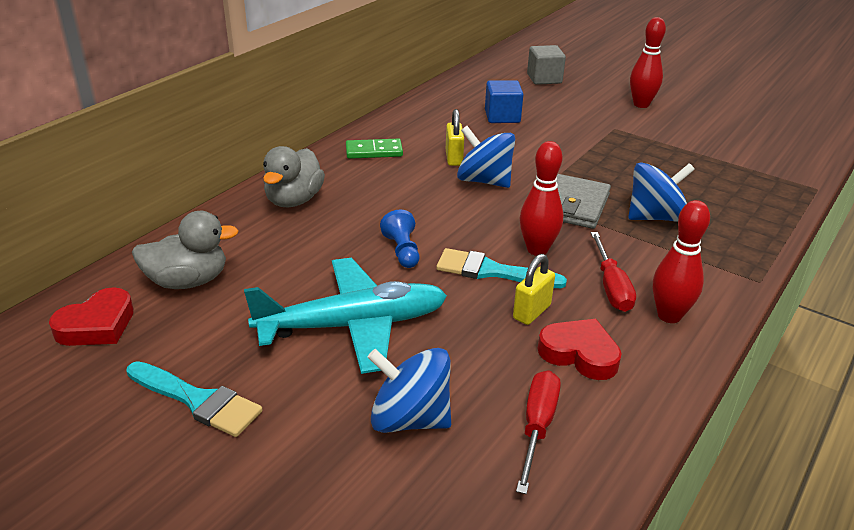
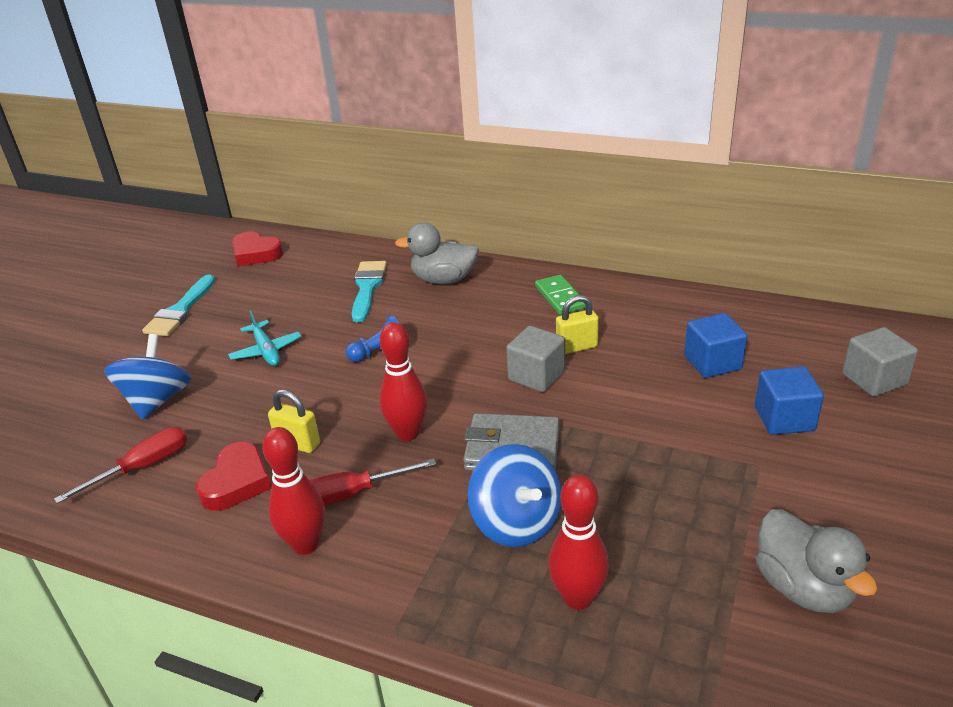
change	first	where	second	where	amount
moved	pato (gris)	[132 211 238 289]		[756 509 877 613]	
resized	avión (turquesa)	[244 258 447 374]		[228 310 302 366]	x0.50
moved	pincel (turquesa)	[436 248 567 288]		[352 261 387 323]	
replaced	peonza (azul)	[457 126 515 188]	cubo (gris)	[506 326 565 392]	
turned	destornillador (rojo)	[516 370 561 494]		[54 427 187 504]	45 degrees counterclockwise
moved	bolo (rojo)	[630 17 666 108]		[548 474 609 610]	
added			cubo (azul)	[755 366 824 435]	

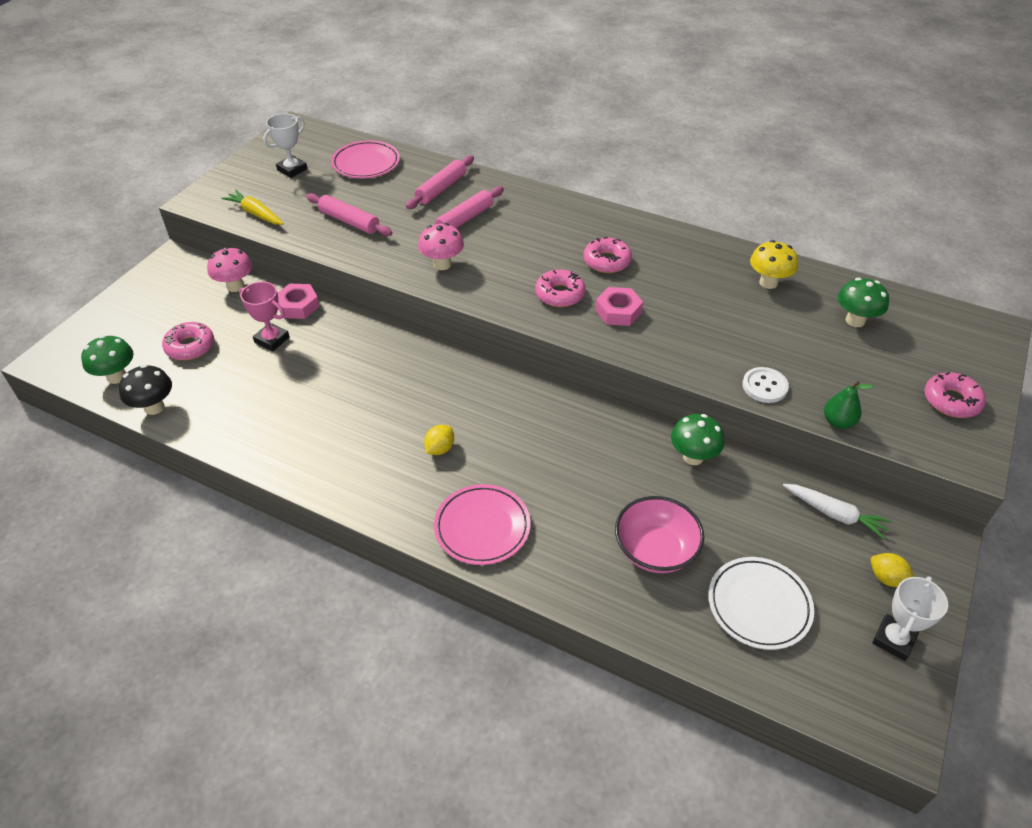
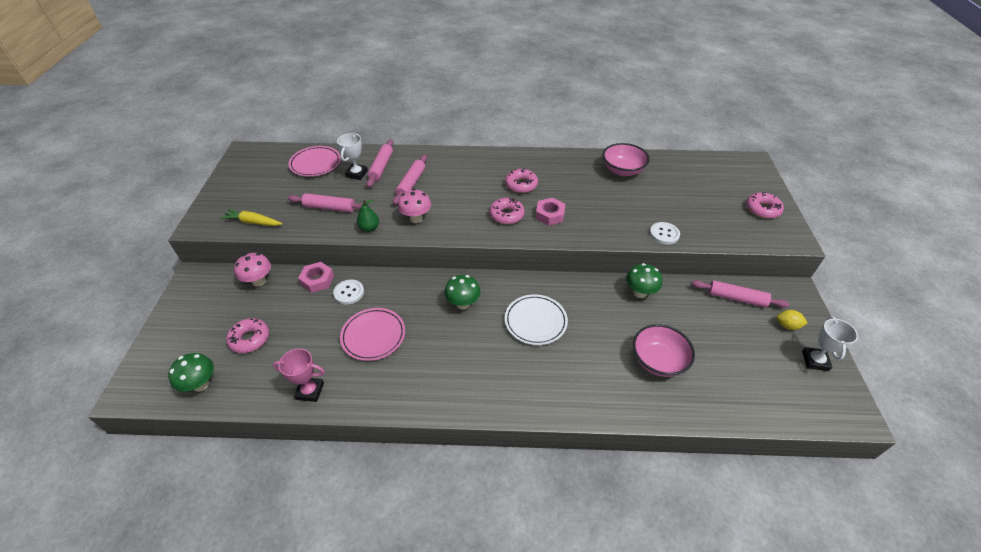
change	first	where	second	where	amount
removed	seta (negro)	[119 365 172 415]			
moved	trofeo (rosa)	[239 282 290 351]		[273 349 325 402]	
moved	trofeo (blanco)	[263 113 307 178]		[337 133 368 180]	
removed	limón (amarillo)	[424 425 454 455]			
moved	plato (rosa)	[434 484 531 565]		[340 308 405 361]	
moved	plato (blanco)	[708 557 814 650]		[505 294 568 345]	
replaced	seta (amarillo)	[750 240 798 289]	cuenco (rosa)	[603 143 650 176]	
replaced	zanahoria (blanco)	[783 484 892 539]	rodillo (rosa)	[691 280 789 308]	
moved	pera (verde)	[824 381 874 429]		[357 200 379 232]	
moved	seta (verde)	[838 278 889 327]		[444 275 480 310]	
added			botón (blanco)	[333 280 364 305]	

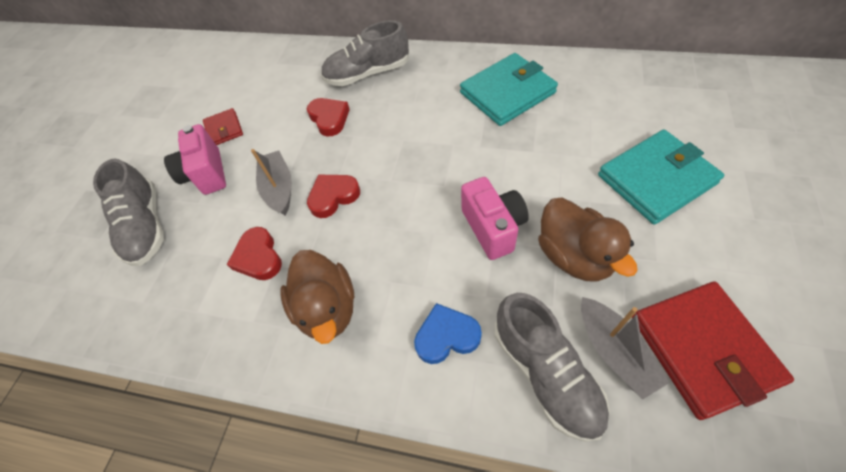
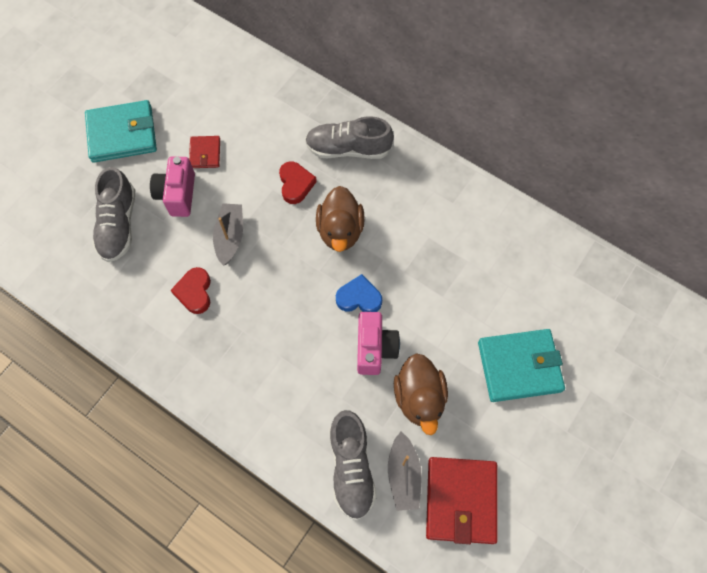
change	first	where	second	where	amount
moved	pato (marrón)	[280 250 355 344]		[316 186 365 252]	
removed	corazón (rojo)	[307 175 360 218]			
moved	corazón (azul)	[414 303 482 364]		[336 274 382 312]	
moved	cartera (turquesa)	[460 53 558 126]		[85 100 157 163]	

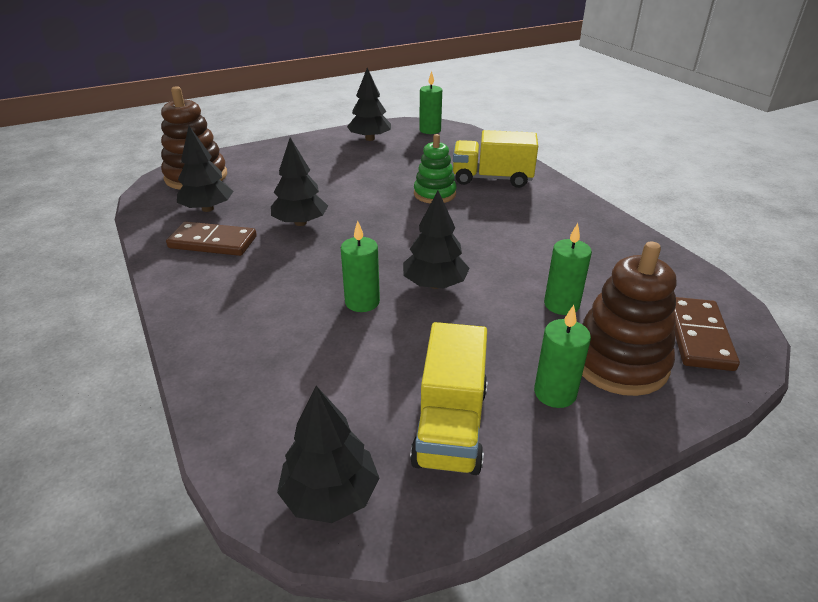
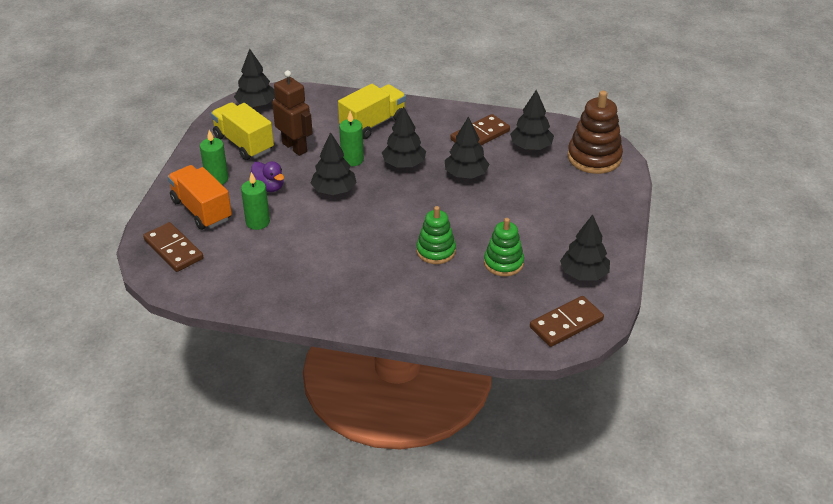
change	first	where	second	where	amount
replaced	vela (verde)	[419 71 442 134]	ficha de dominó (marrón)	[530 296 604 347]	
moved	camión (amarillo)	[453 130 538 188]		[338 84 406 139]	
replaced	juguete apilable (marrón)	[582 242 676 396]	camión (naranja)	[167 165 232 230]	
added			pato (morado)	[251 161 284 192]	
added			robot (marrón)	[272 70 313 156]	
added			árbol (negro)	[382 106 426 168]	
added			juguete apilable (verde)	[484 218 524 277]	

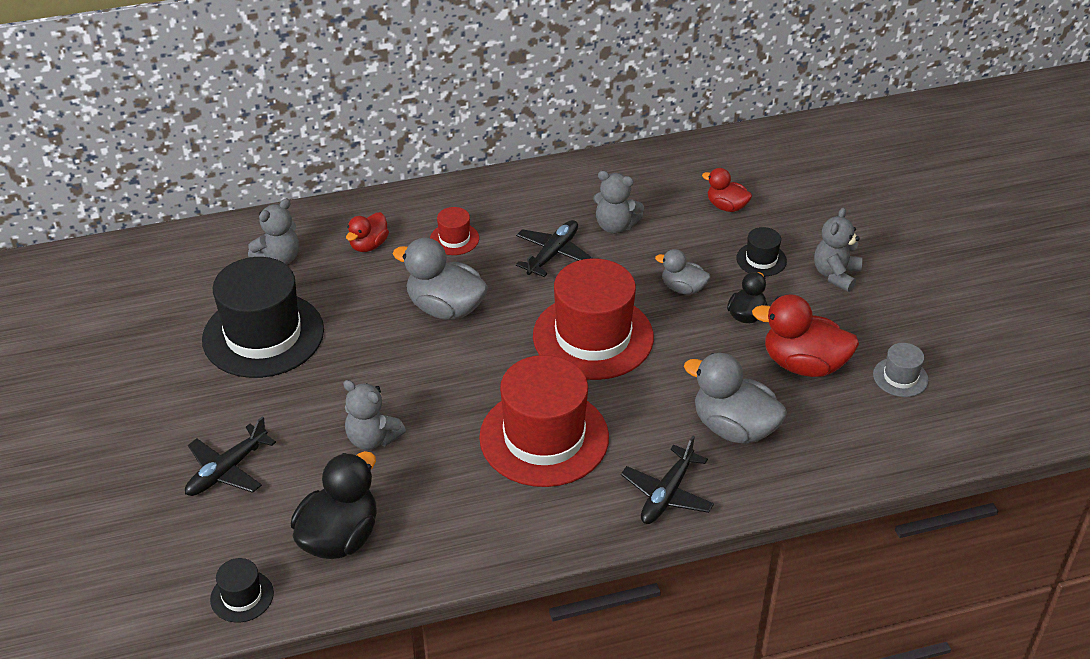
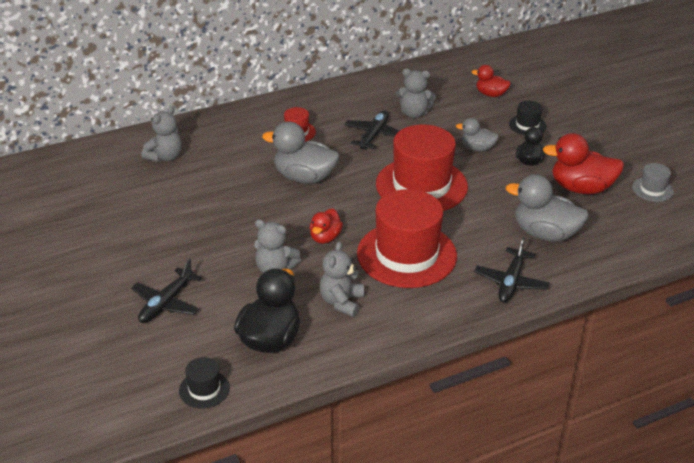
change	first	where	second	where	amount
removed	sombrero (negro)	[202 257 324 378]			
moved	pato (rojo)	[346 212 389 252]		[310 208 343 244]	
moved	osito (gris)	[814 207 863 292]		[320 241 364 317]	

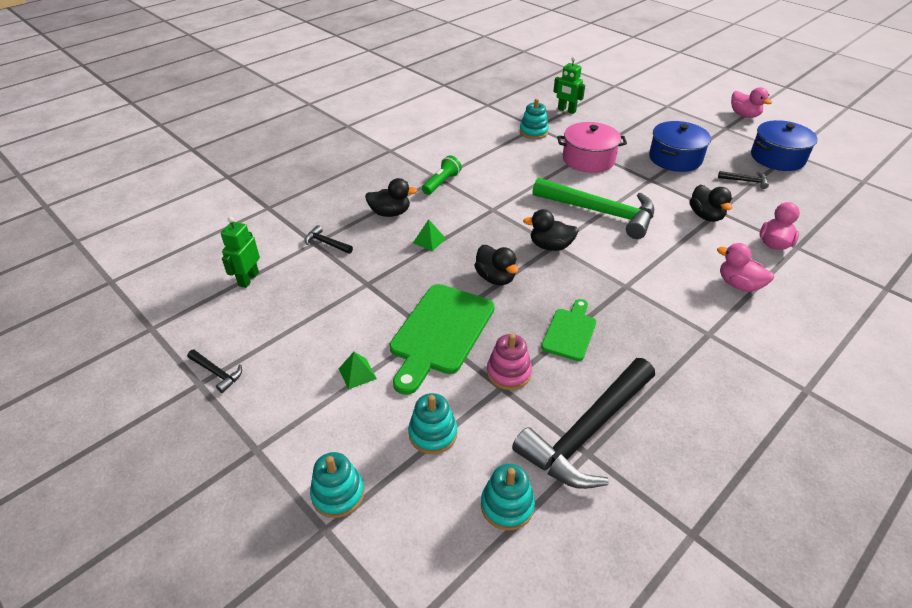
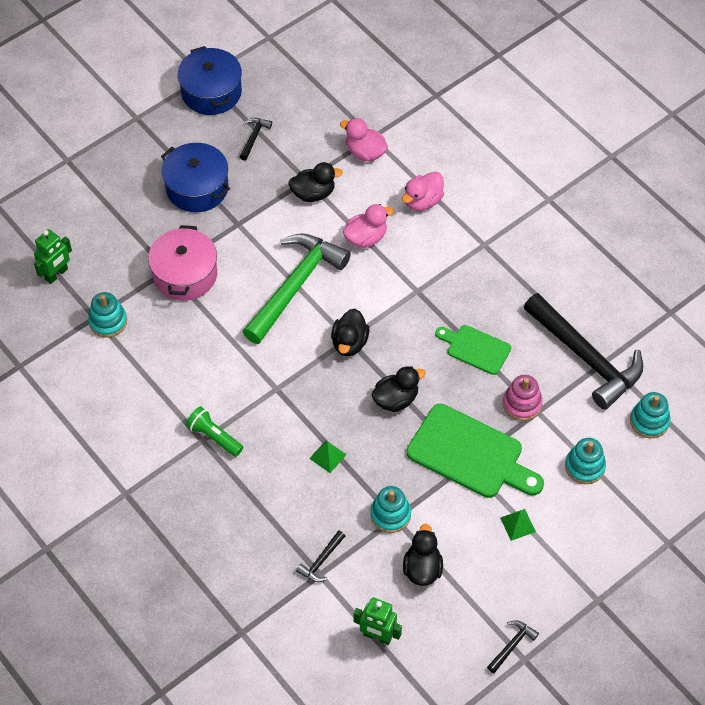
change	first	where	second	where	amount
moved	juguete apilable (turquesa)	[310 452 364 518]		[370 486 411 533]	
moved	pato (negro)	[365 178 417 217]		[403 524 443 586]	
moved	pato (rosa)	[731 87 772 118]		[343 204 394 248]	

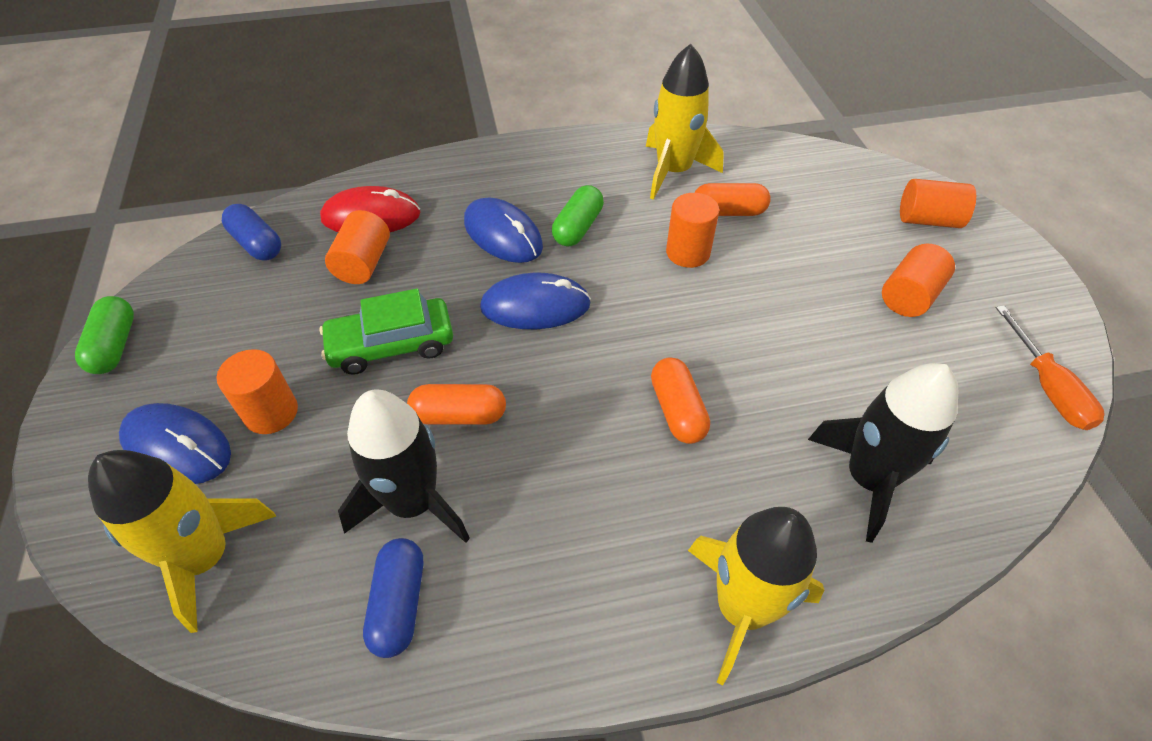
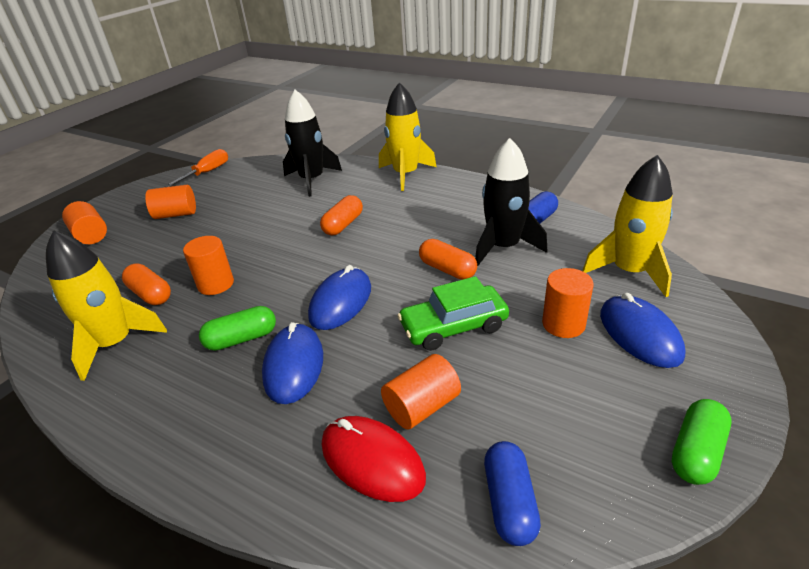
change	first	where	second	where	amount
turned	coche (verde)	[319 289 453 375]		[397 276 509 351]	135 degrees clockwise
turned	ratón (azul)	[480 273 591 329]		[308 265 371 330]	75 degrees clockwise

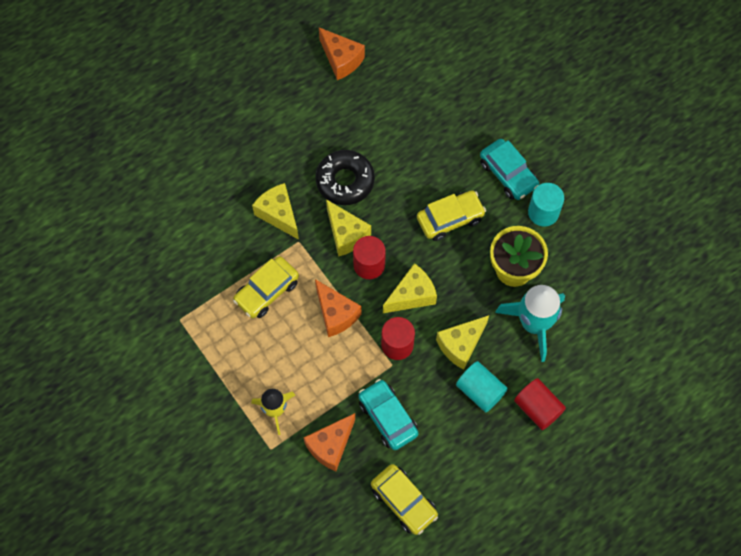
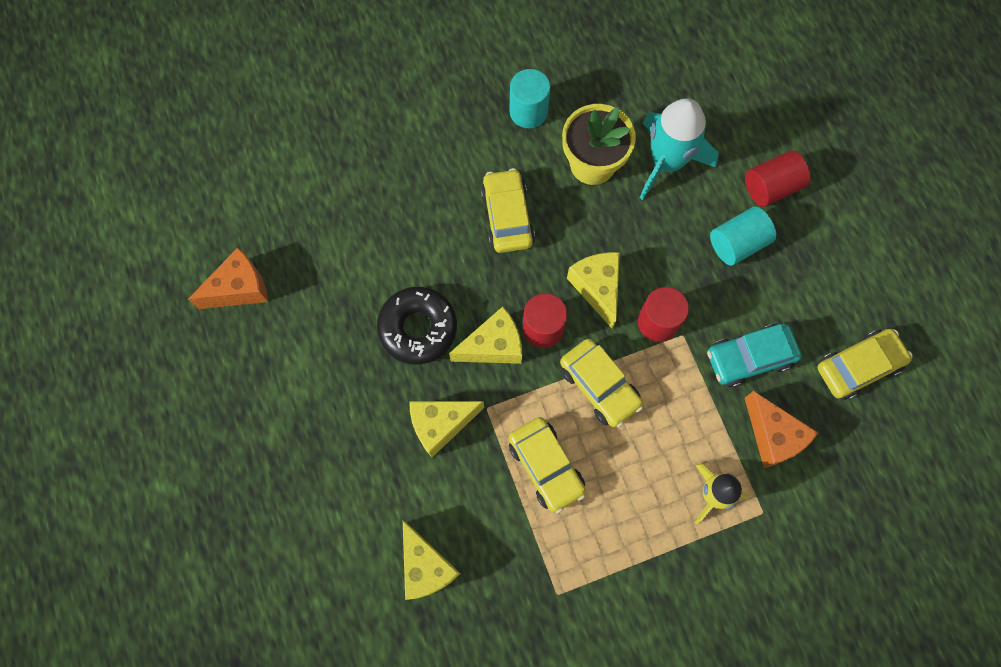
change	first	where	second	where	amount
replaced	queso (naranja)	[315 279 362 337]	coche (amarillo)	[560 339 643 427]	
moved	queso (amarillo)	[436 315 489 370]		[403 520 461 600]	
removed	coche (turquesa)	[480 139 539 200]			

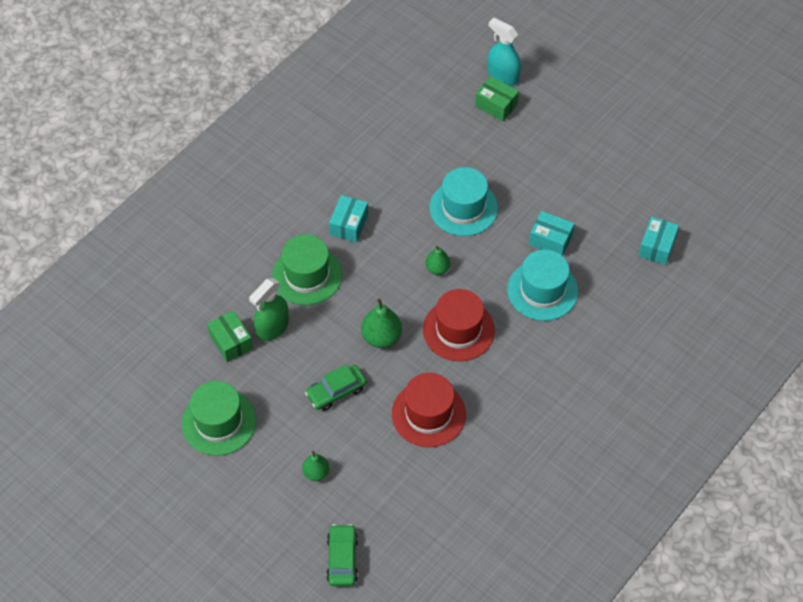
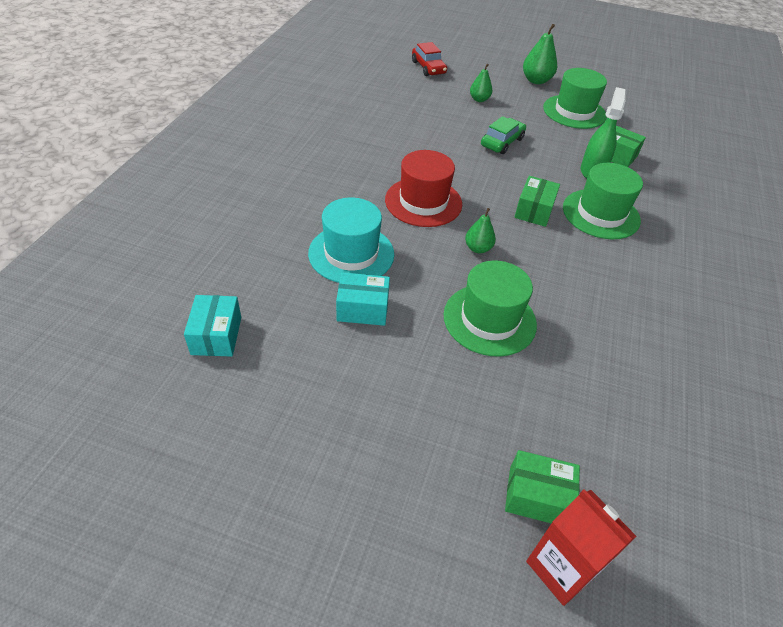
change	first	where	second	where	amount
recoloured	coche (verde)	[326 524 358 586]	coche (rojo)	[412 42 447 76]	
removed	caja (turquesa)	[329 195 368 242]			
moved	pera (verde)	[361 299 402 348]		[523 24 557 84]	
removed	sombrero (rojo)	[392 373 466 447]			
recoloured	sombrero (turquesa)	[430 167 498 236]	sombrero (verde)	[444 260 537 357]	
replaced	pulverizador (turquesa)	[488 17 521 86]	cartón de leche (rojo)	[526 490 636 606]	
added			caja (verde)	[514 176 560 227]	

